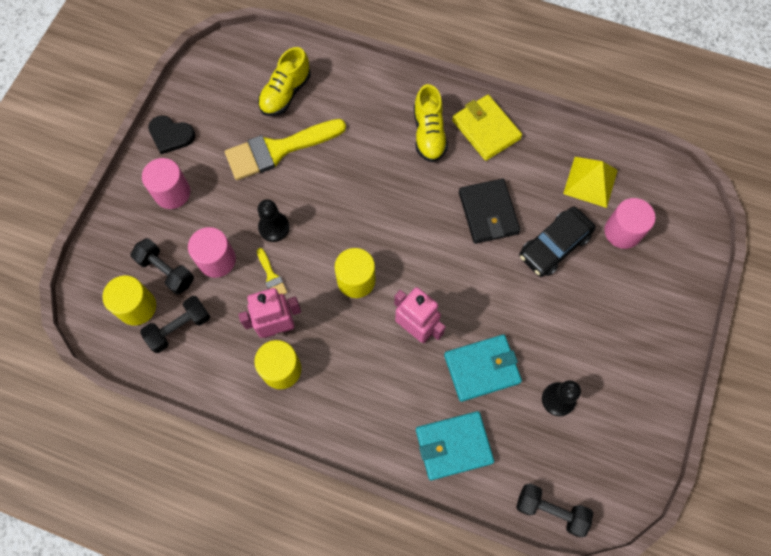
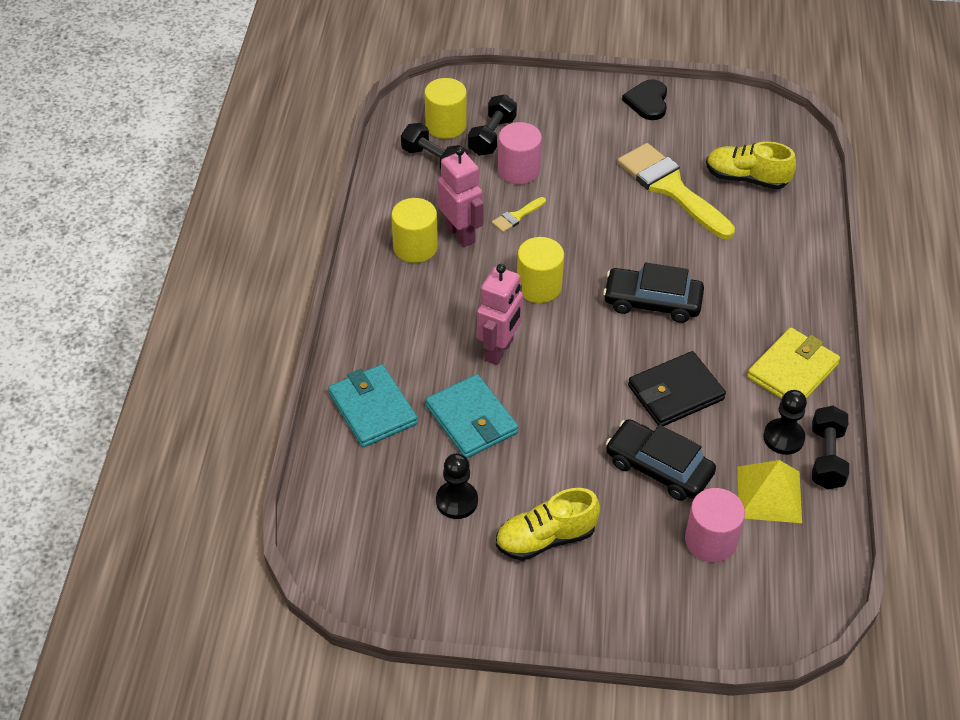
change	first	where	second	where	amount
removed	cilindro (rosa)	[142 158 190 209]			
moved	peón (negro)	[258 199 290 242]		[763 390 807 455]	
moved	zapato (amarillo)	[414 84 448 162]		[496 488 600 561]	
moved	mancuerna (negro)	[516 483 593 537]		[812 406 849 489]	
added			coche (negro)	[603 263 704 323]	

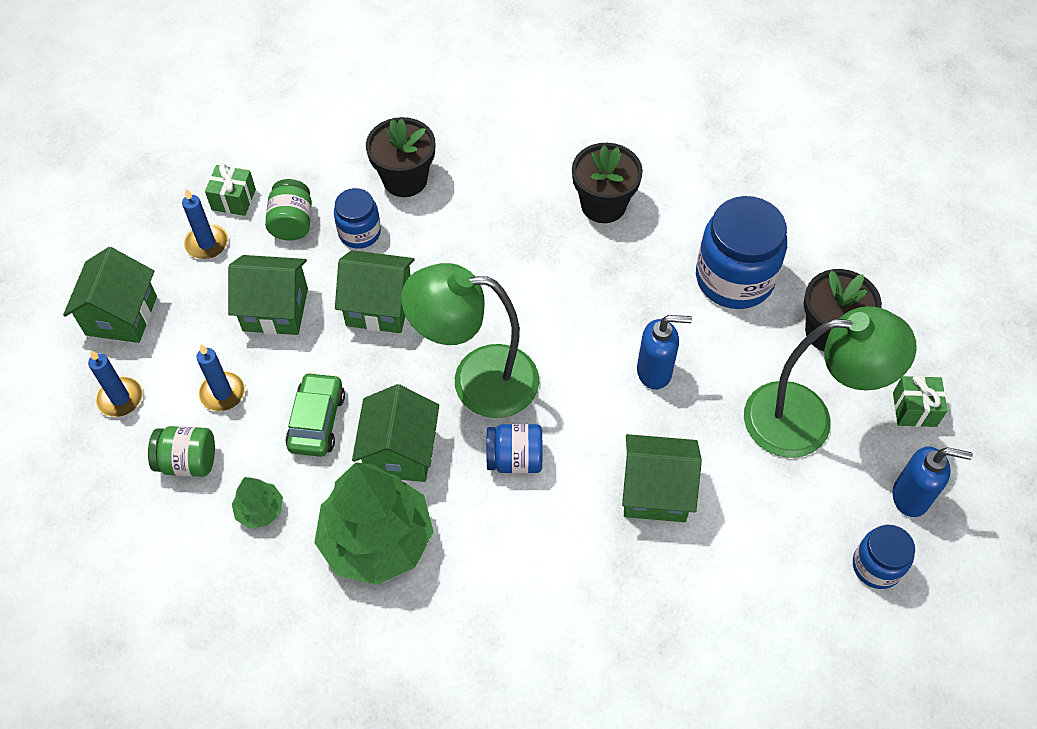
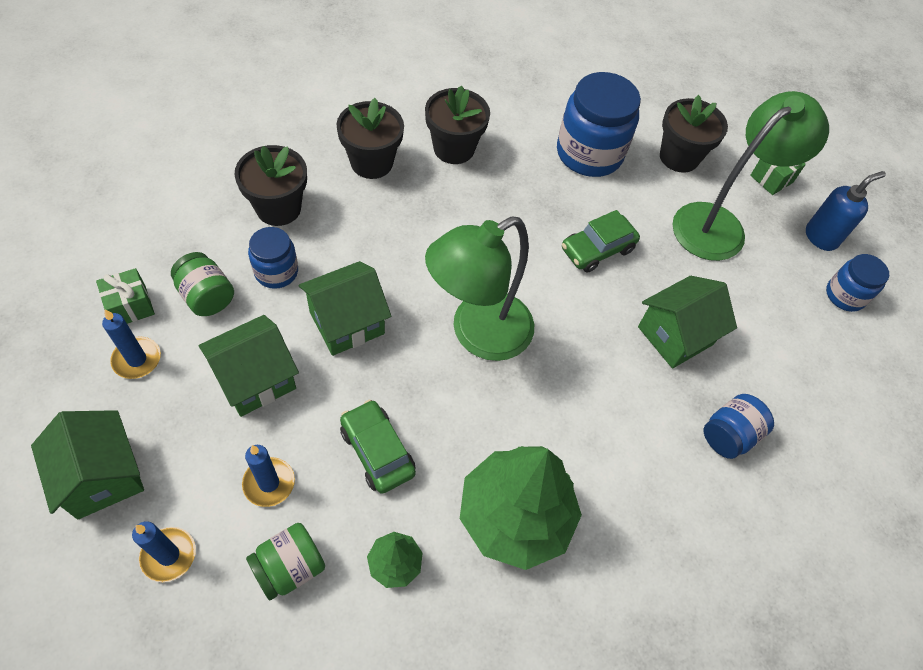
change	first	where	second	where	amount
removed	casa (verde)	[352 384 439 482]			
moved	tarro (azul)	[487 424 542 473]		[703 394 774 459]	
replaced	dispensador de jabón (azul)	[637 315 692 390]	coche (verde)	[562 210 640 273]	
added			maceta (negro)	[337 98 404 179]	

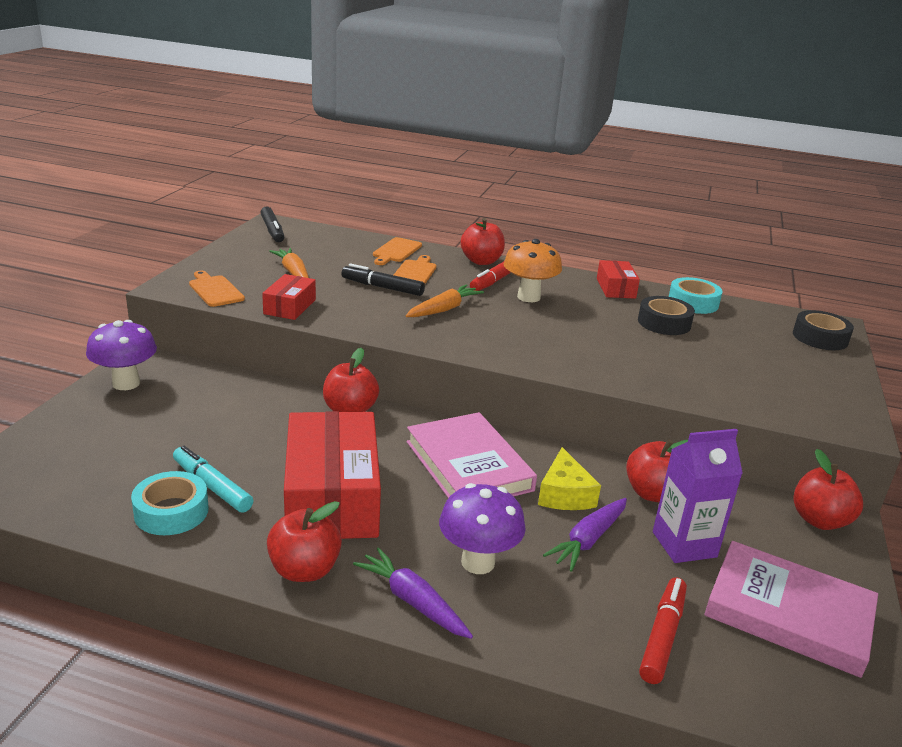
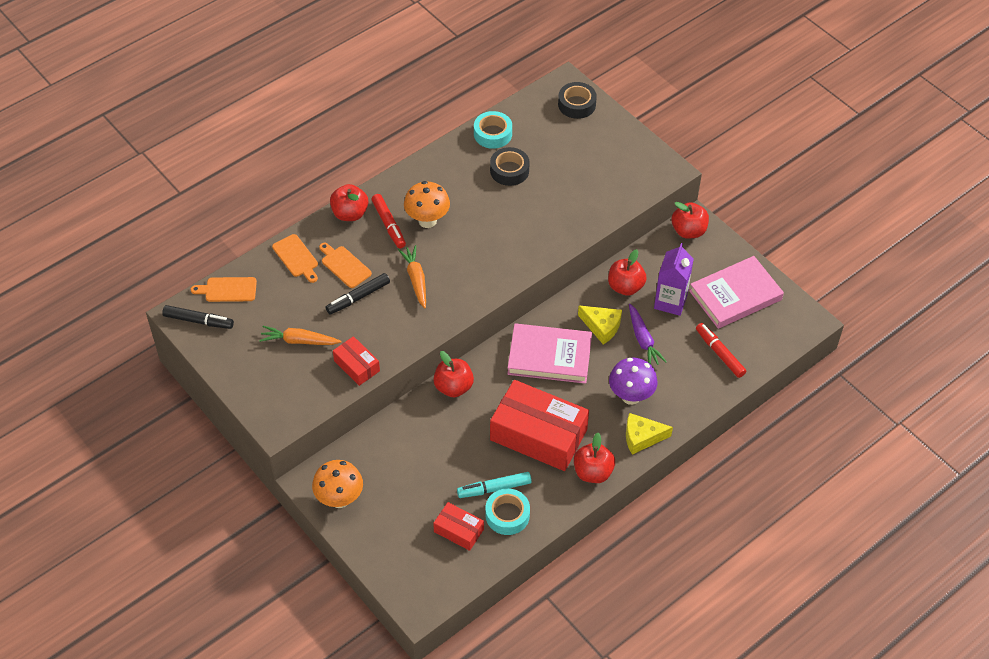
change	first	where	second	where	amount
recoloured	seta (morado)	[86 320 157 390]	seta (naranja)	[312 460 363 508]	
moved	tabla de cortar (naranja)	[189 271 245 307]		[191 277 257 302]	
replaced	zanahoria (morado)	[353 547 473 639]	queso (amarillo)	[626 413 673 455]	
moved	caja (rojo)	[597 260 640 299]		[433 502 484 551]	

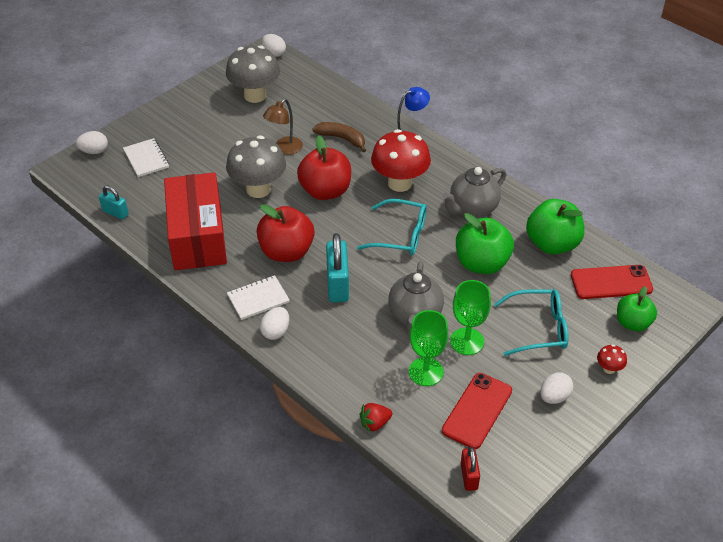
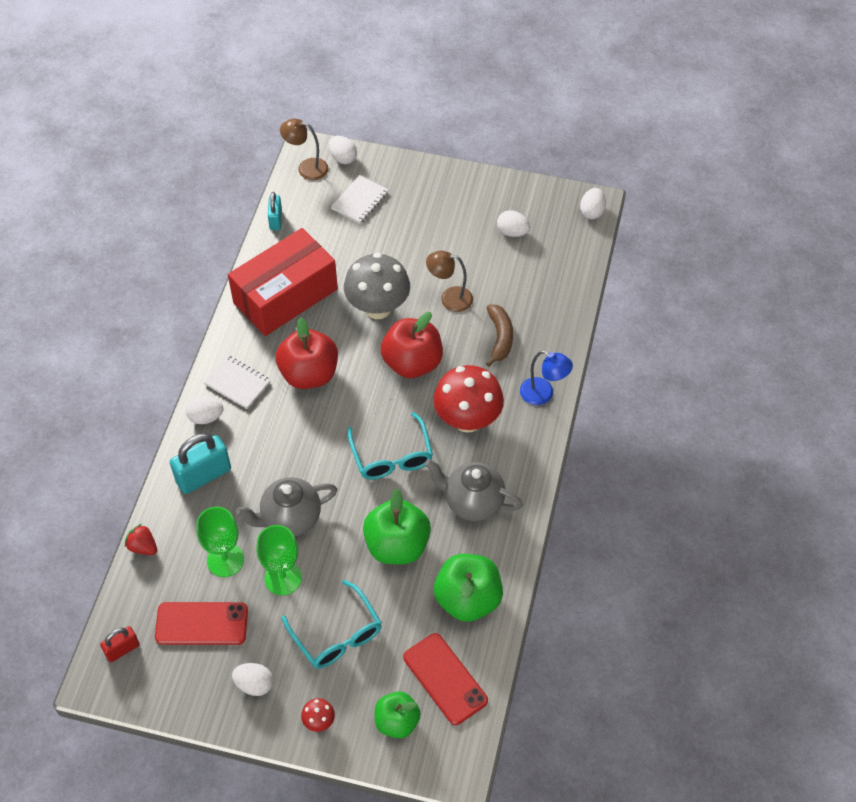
change	first	where	second	where	amount
replaced	seta (gris)	[226 45 280 103]	huevo (blanco)	[497 210 530 237]	
moved	candado (turquesa)	[326 233 349 303]		[170 433 231 494]	
added			lámpara (marrón)	[280 119 328 180]	

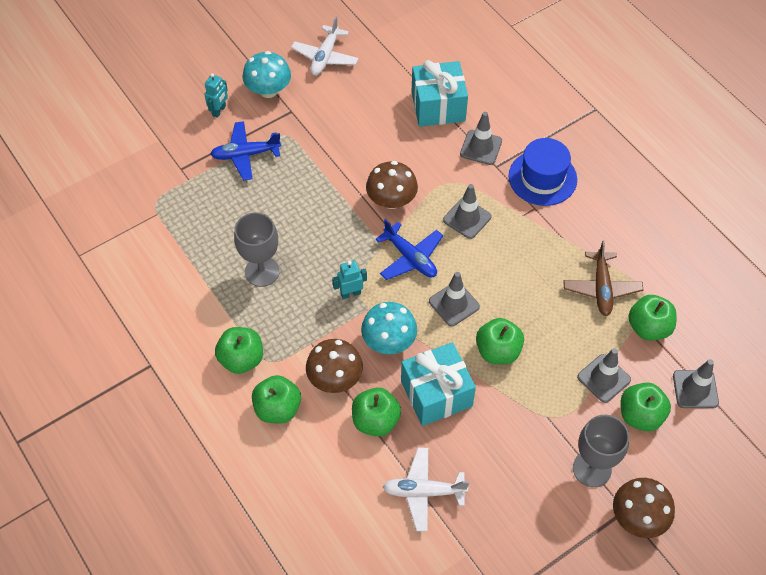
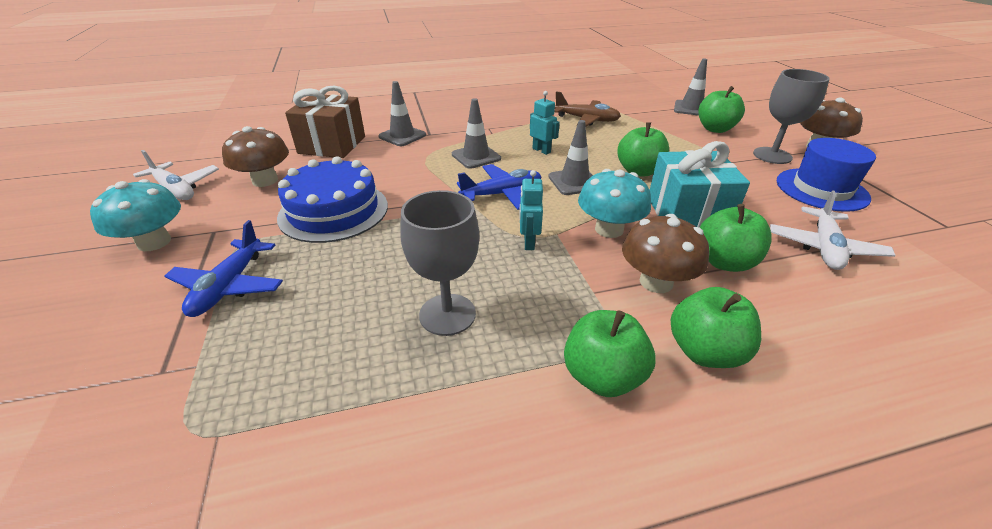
change	first	where	second	where	amount
moved	robot (turquesa)	[204 73 228 118]		[530 91 560 155]	
moved	seta (marrón)	[366 161 418 209]		[222 126 289 187]	
recoloured	regalo (turquesa)	[412 60 468 127]	regalo (marrón)	[285 86 365 158]	
moved	sombrero (azul)	[509 138 577 206]		[777 138 876 212]	
removed	cono de tráfico (gris)	[577 348 631 403]			
removed	manzana (verde)	[628 295 677 341]			
added			tarta (azul)	[277 156 388 243]	

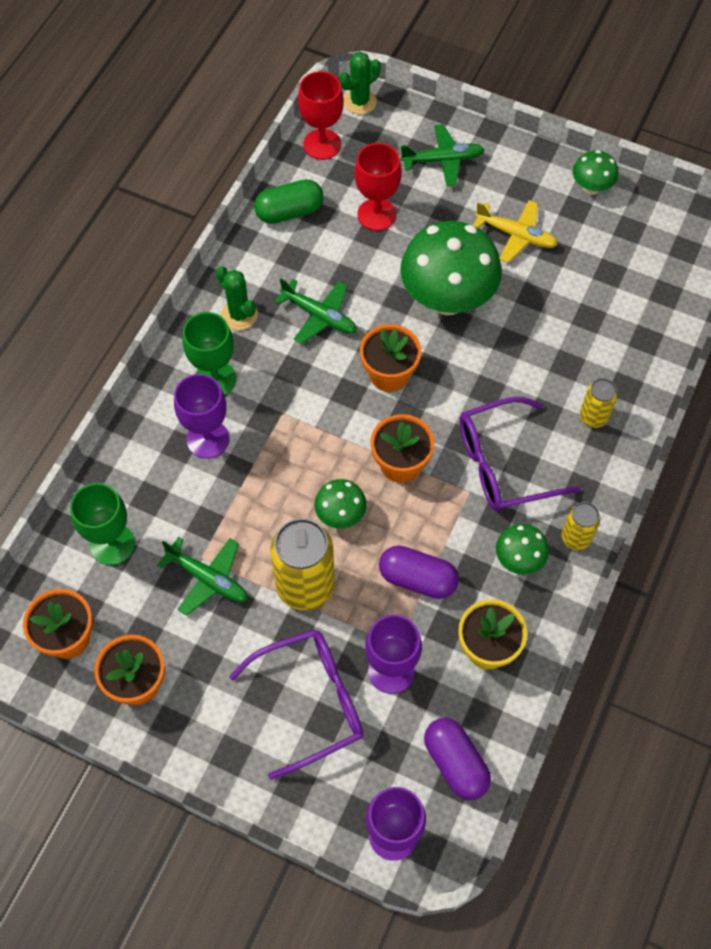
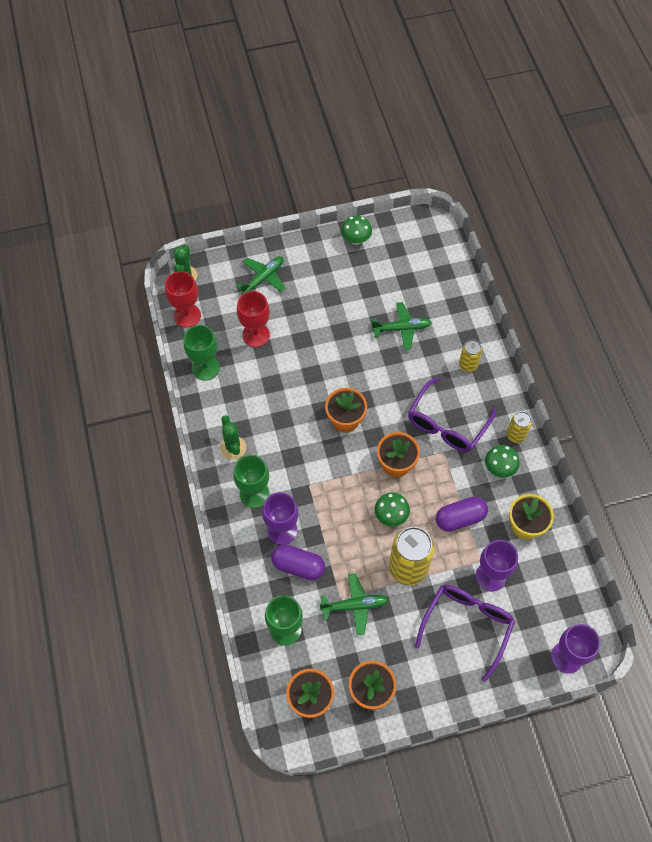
change	first	where	second	where	amount
turned	cactus (verde)	[216 266 258 330]		[220 415 246 460]	60 degrees clockwise
replaced	cápsula (verde)	[254 179 324 224]	copa (verde)	[184 325 220 381]	
moved	avión (verde)	[275 278 357 344]		[371 302 432 350]	
removed	seta (verde)	[400 221 502 315]			
moved	cápsula (morado)	[424 718 491 800]		[271 544 325 580]	
removed	avión (amarillo)	[474 200 558 263]			

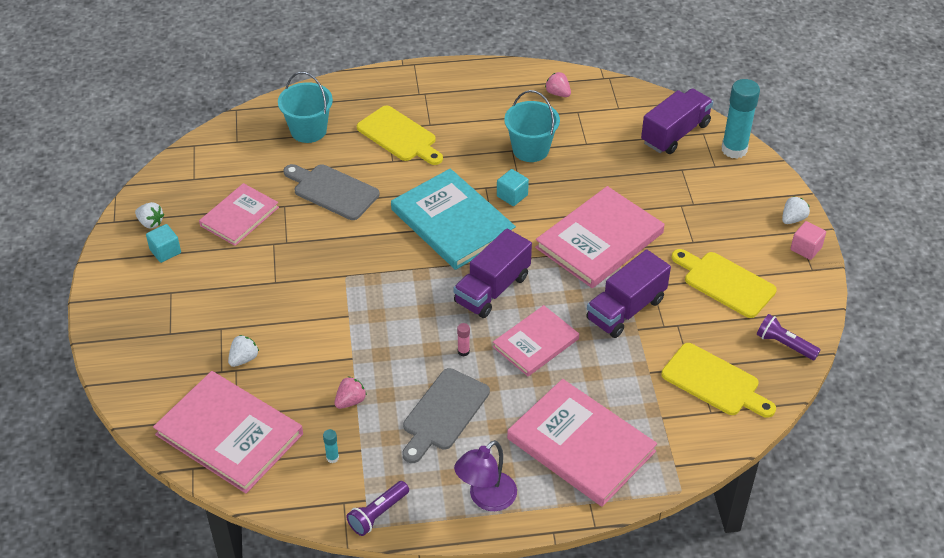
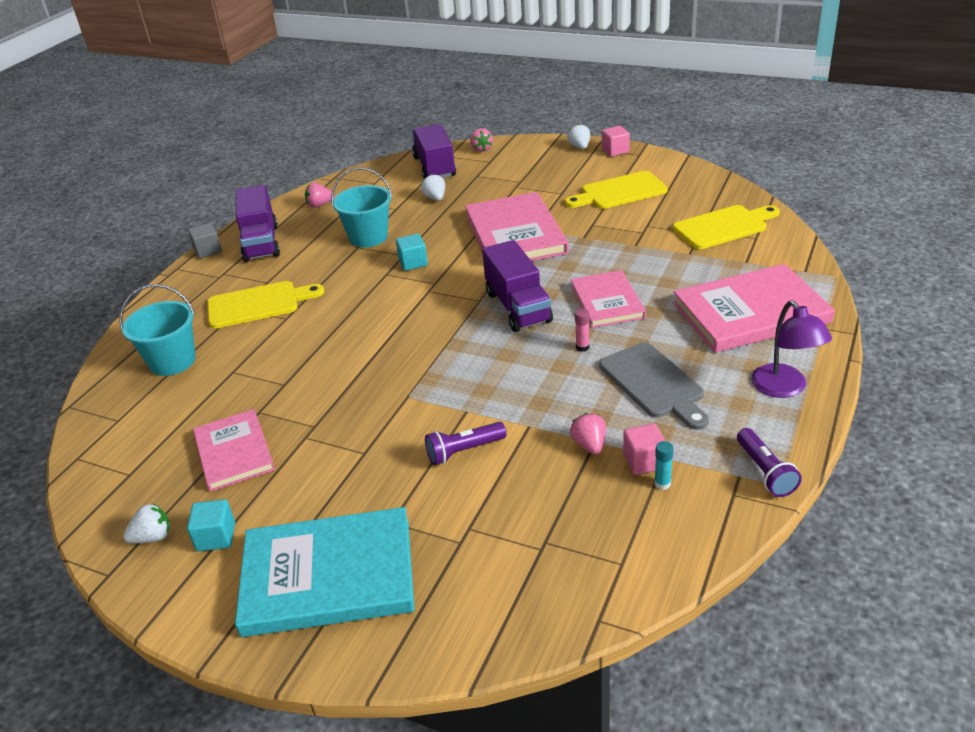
change	first	where	second	where	amount
removed	libro (rosa)	[153 371 303 493]			
moved	fresa (blanco)	[228 335 259 367]		[421 174 445 201]	
removed	tabla de cortar (gris)	[283 164 379 220]			
moved	libro (turquesa)	[391 169 516 270]		[235 507 415 637]	
moved	camión (morado)	[586 250 671 338]		[235 185 280 262]	
replaced	barra de pegamento (turquesa)	[722 79 760 159]	fresa (rosa)	[470 128 493 152]	
moved	lámpara de mano (morado)	[757 314 820 360]		[425 422 506 465]	
added			cubo (gris)	[188 223 222 258]	
added			cubo (rosa)	[623 423 665 475]	

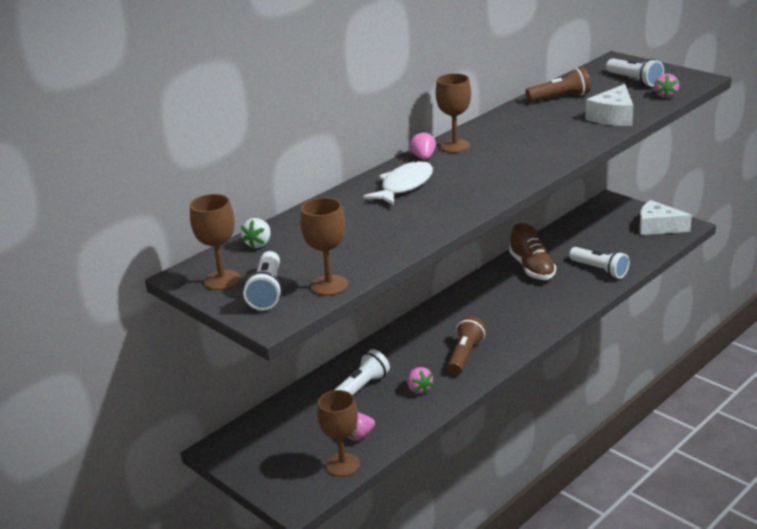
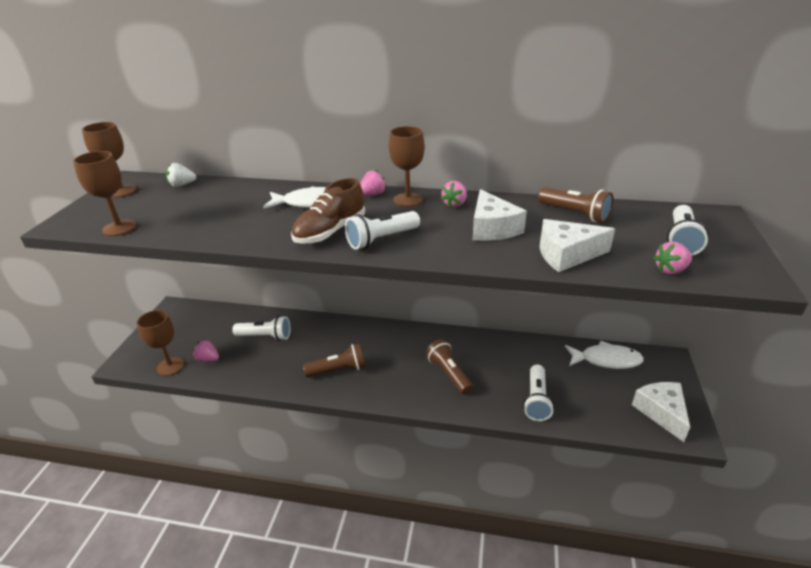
change	first	where	second	where	amount
moved	lámpara de mano (blanco)	[243 251 282 310]		[345 211 420 250]	
moved	fresa (rosa)	[407 367 434 394]		[441 181 467 207]	
moved	zapato (marrón)	[509 223 556 280]		[291 178 365 244]	
added			lámpara de mano (marrón)	[426 339 473 395]	
added			queso (blanco)	[473 189 527 241]	
added			pez (blanco)	[565 341 644 369]	

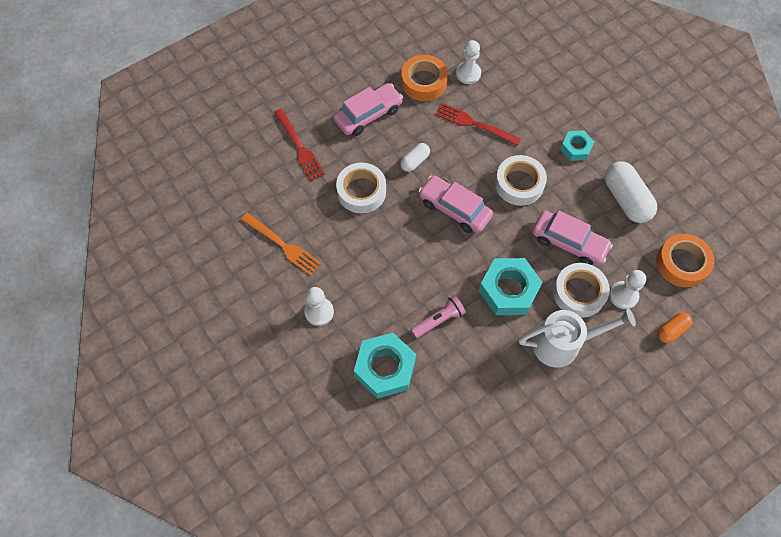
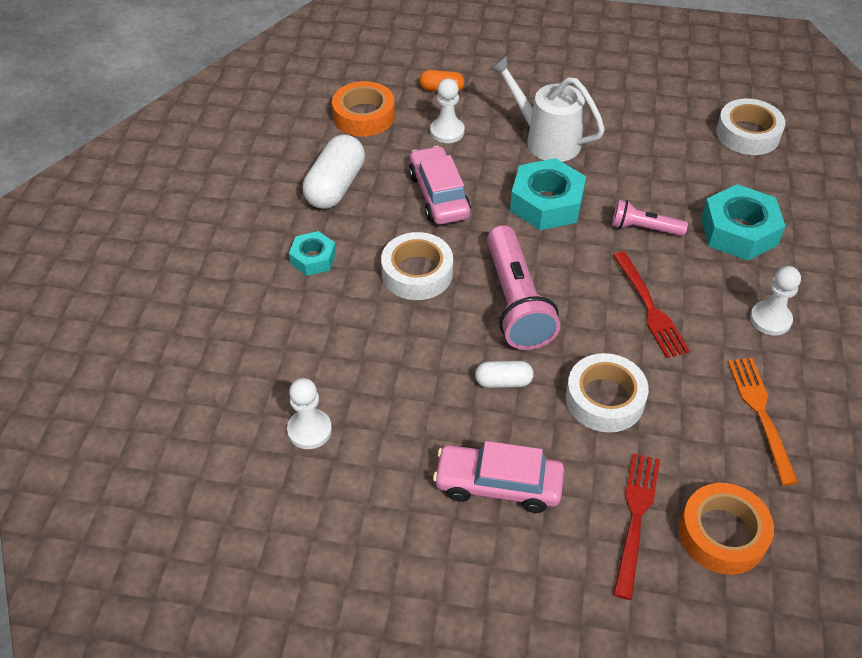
change	first	where	second	where	amount
moved	cinta adhesiva (naranja)	[401 55 448 101]		[679 483 774 575]	
replaced	coche (rosa)	[418 175 493 233]	lámpara de mano (rosa)	[487 225 560 350]	
moved	tenedor (rojo)	[435 103 521 146]		[613 251 690 358]	
moved	cinta adhesiva (blanco)	[553 263 610 318]		[716 99 785 155]	

